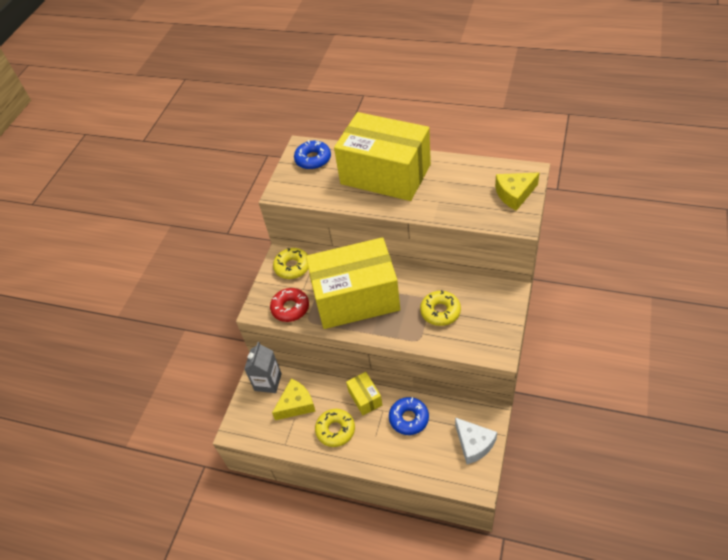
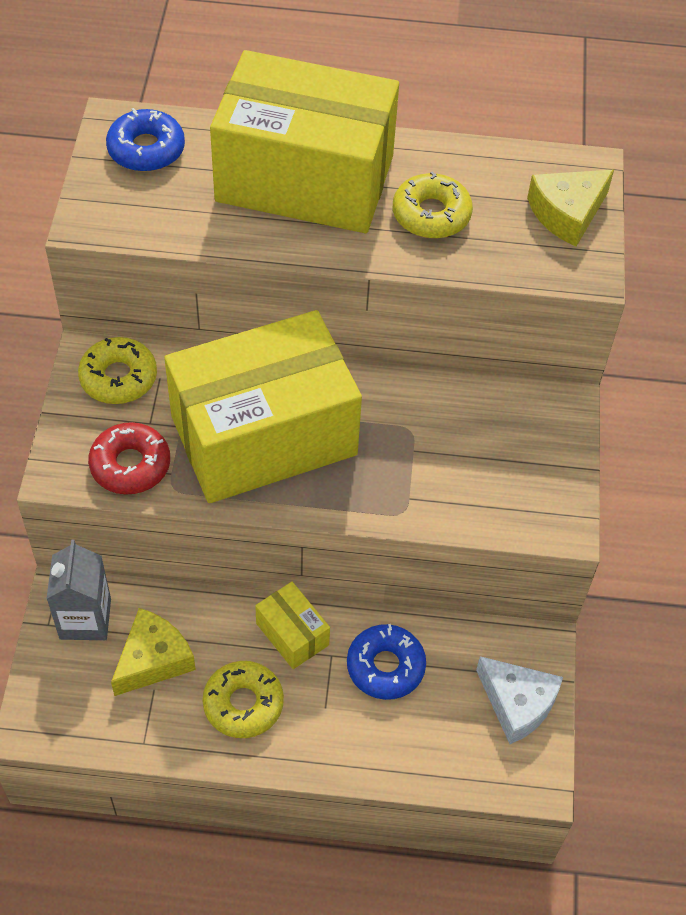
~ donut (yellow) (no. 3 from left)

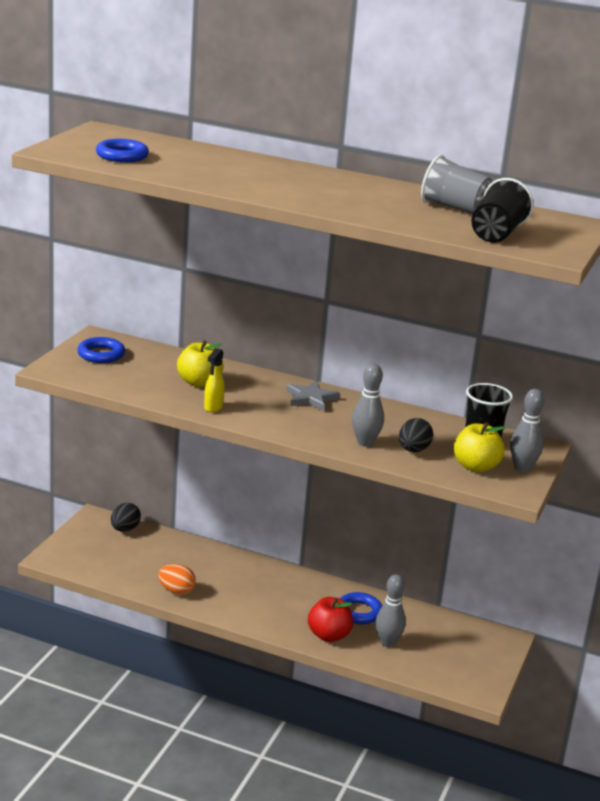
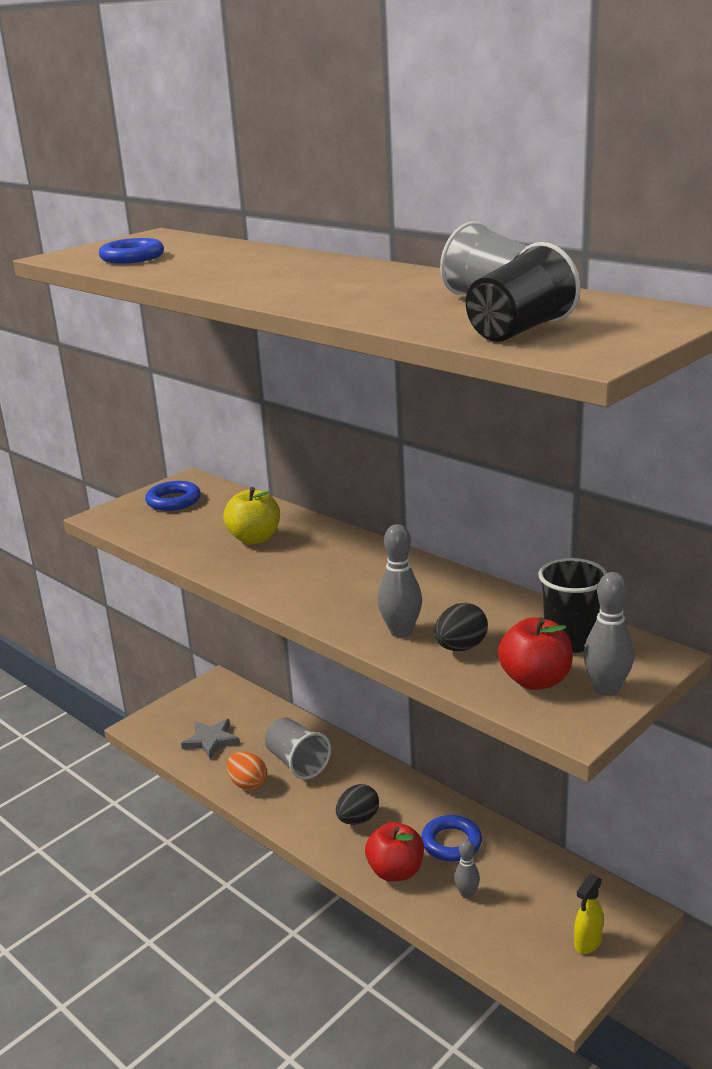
+ cup (grey) (no. 1 from left)
~ egg (black) (no. 1 from left)
~ spray bottle (yellow)
~ star (grey)
~ apple (yellow) (no. 2 from left) to apple (red) (no. 2 from left)
~ bowling pin (grey) (no. 2 from left) x0.64

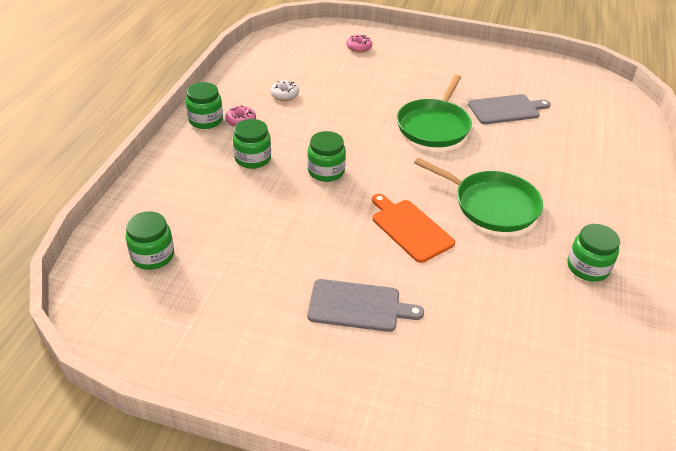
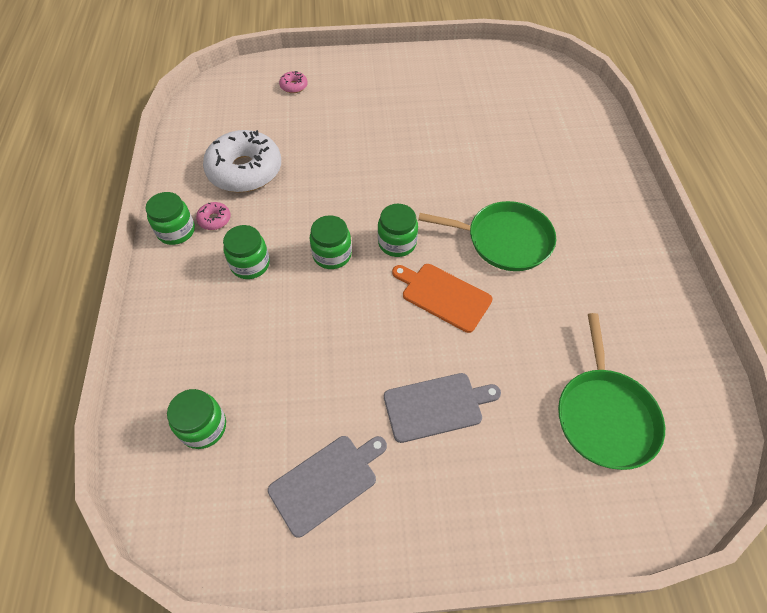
~ pan (green) (no. 1 from left in the first image) to pan (green) (no. 2 from left)
~ cutting board (grey) (no. 2 from left in the first image) to cutting board (grey) (no. 1 from left)
~ jar (green) (no. 5 from left)
~ donut (white) x2.41

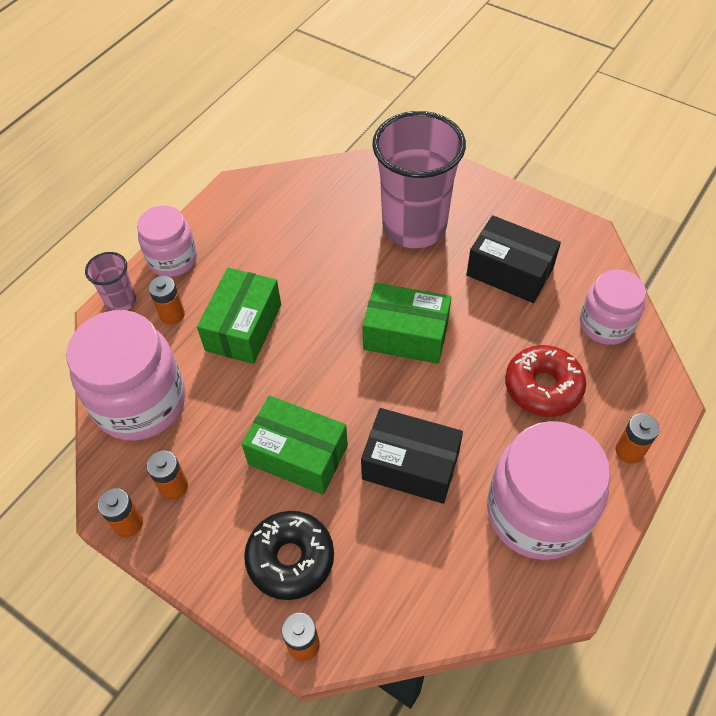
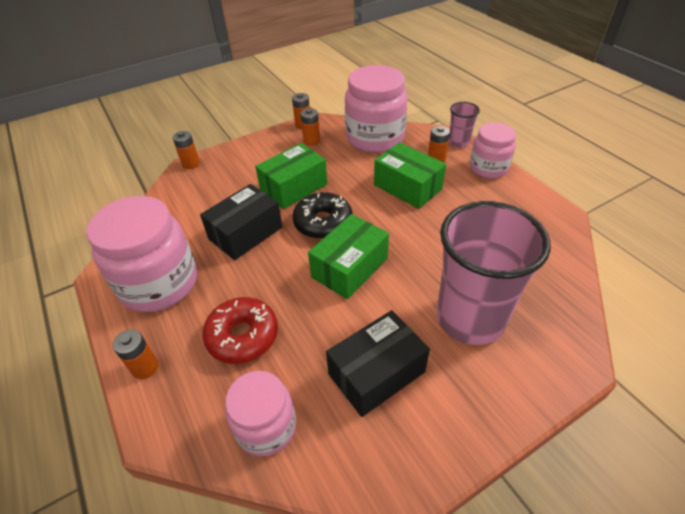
~ donut (black)

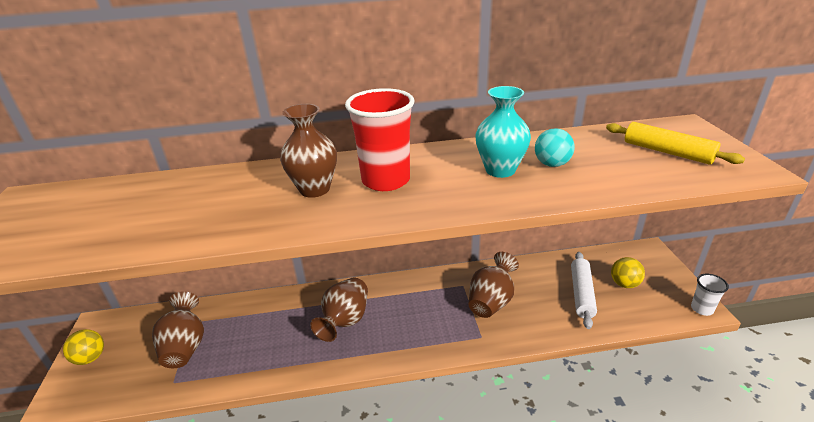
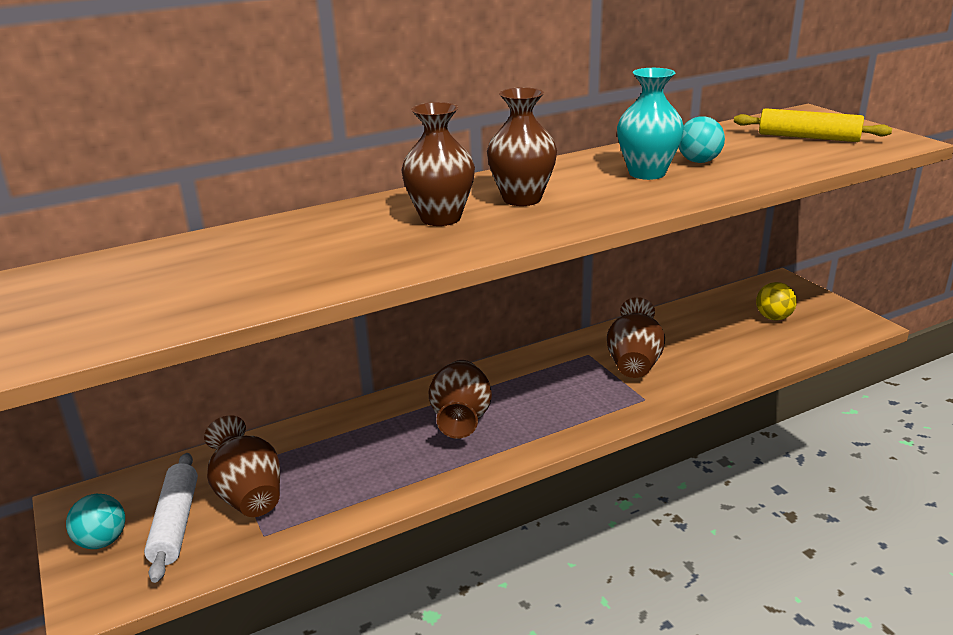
- cup (white)
~ rolling pin (white)
~ cup (red) to vase (brown) (no. 4 from left)
~ ball (yellow) (no. 1 from left) to ball (turquoise) (no. 1 from left)

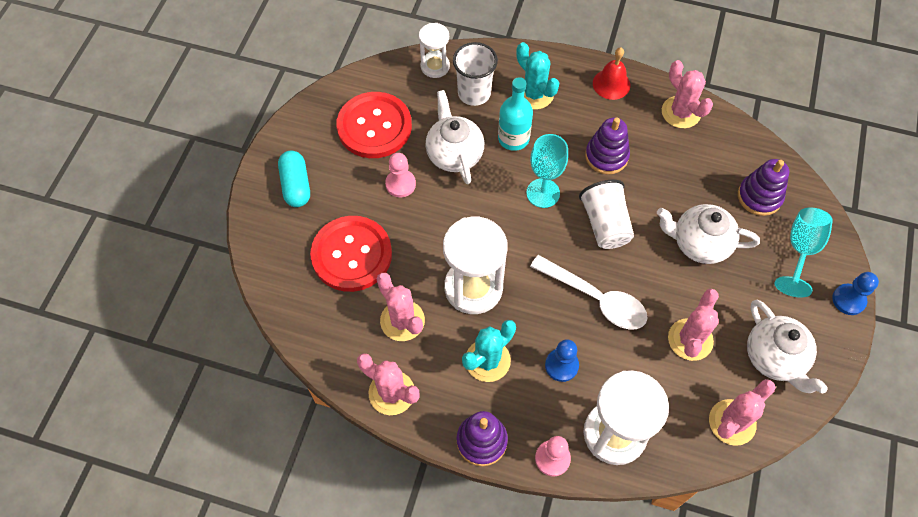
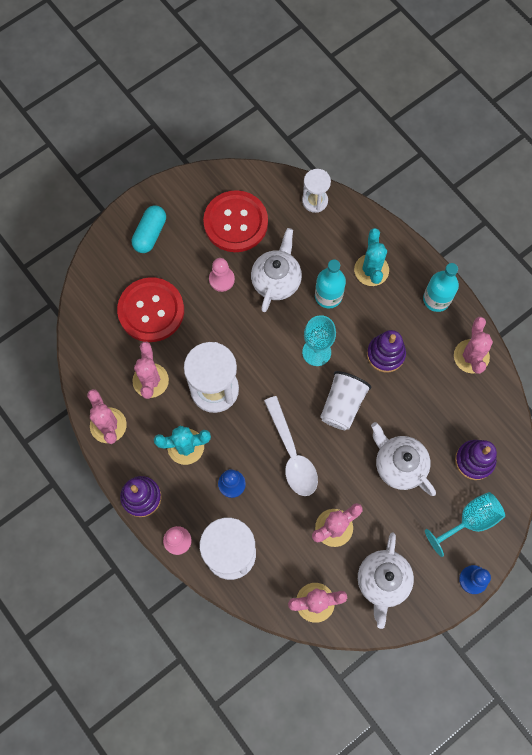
- cup (white) (no. 1 from left)
~ bell (red) to bottle (turquoise) (no. 2 from left)

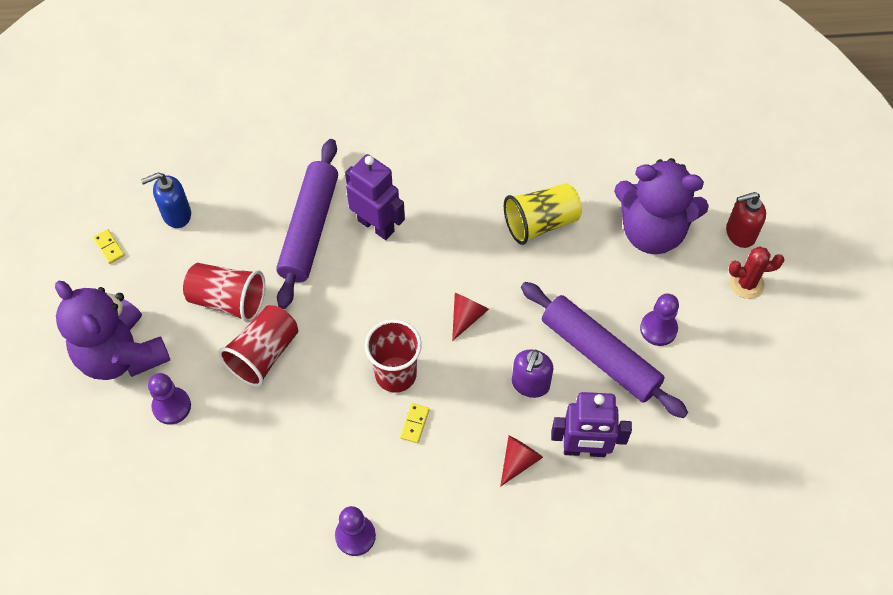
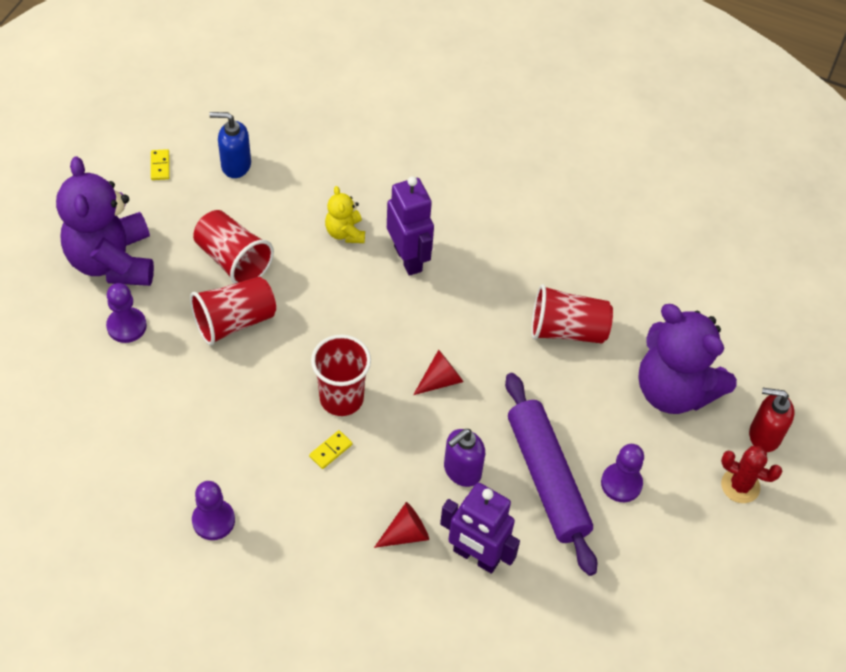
~ rolling pin (purple) (no. 1 from left) to teddy bear (yellow)
~ cup (yellow) to cup (red) (no. 4 from left)

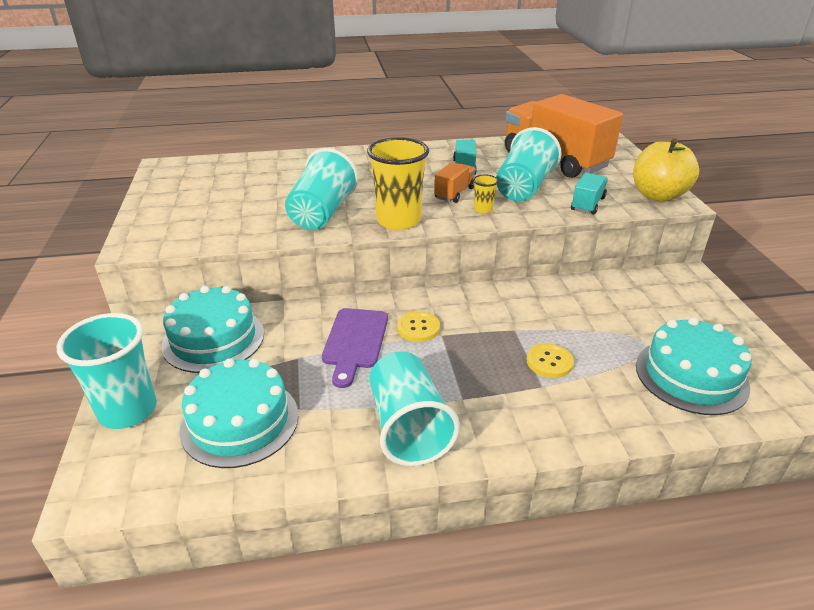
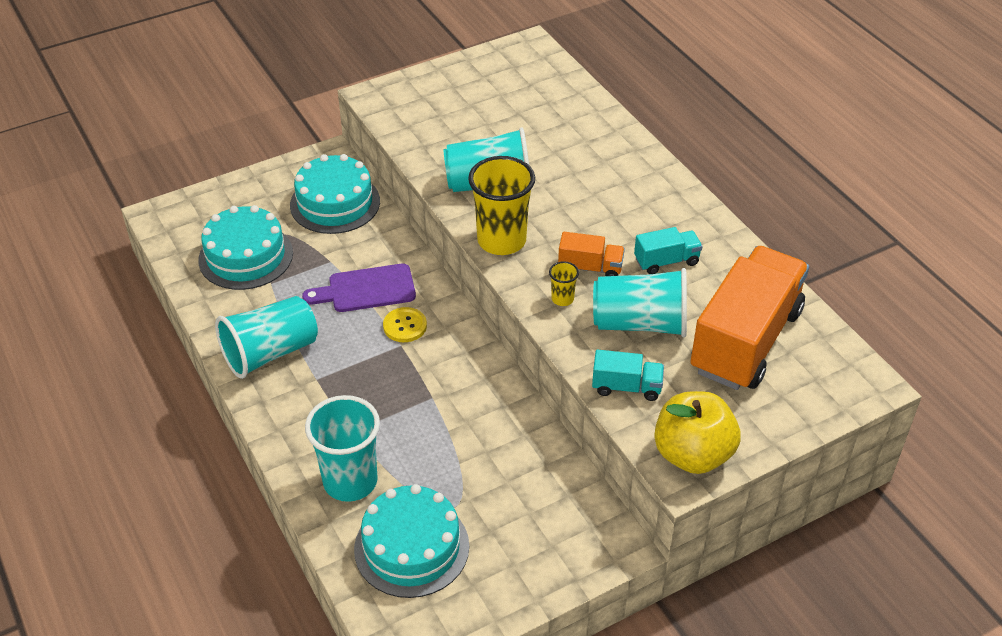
- button (yellow) (no. 2 from left)
~ cup (turquoise) (no. 1 from left in the first image) to cup (turquoise) (no. 2 from left)

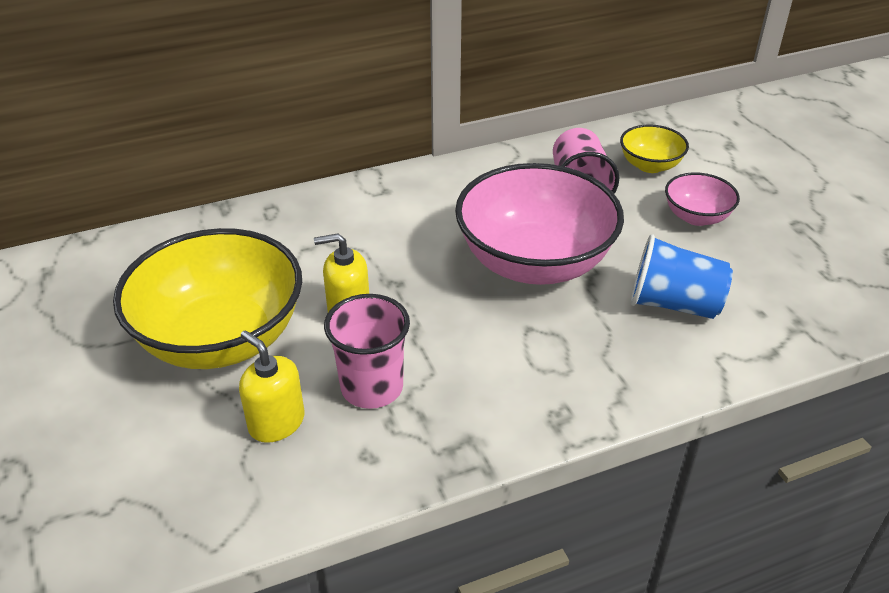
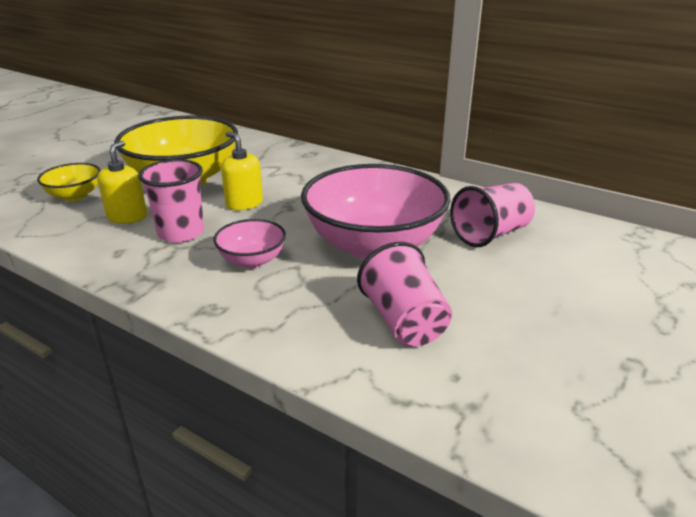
~ bowl (yellow) (no. 2 from left in the first image) to bowl (yellow) (no. 1 from left)
~ bowl (pink) (no. 2 from left in the first image) to bowl (pink) (no. 1 from left)
~ cup (blue) to cup (pink) (no. 2 from left)

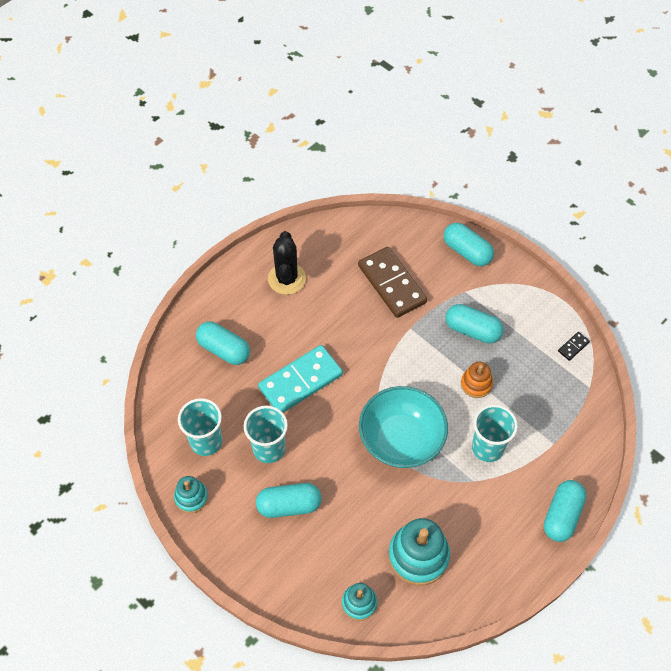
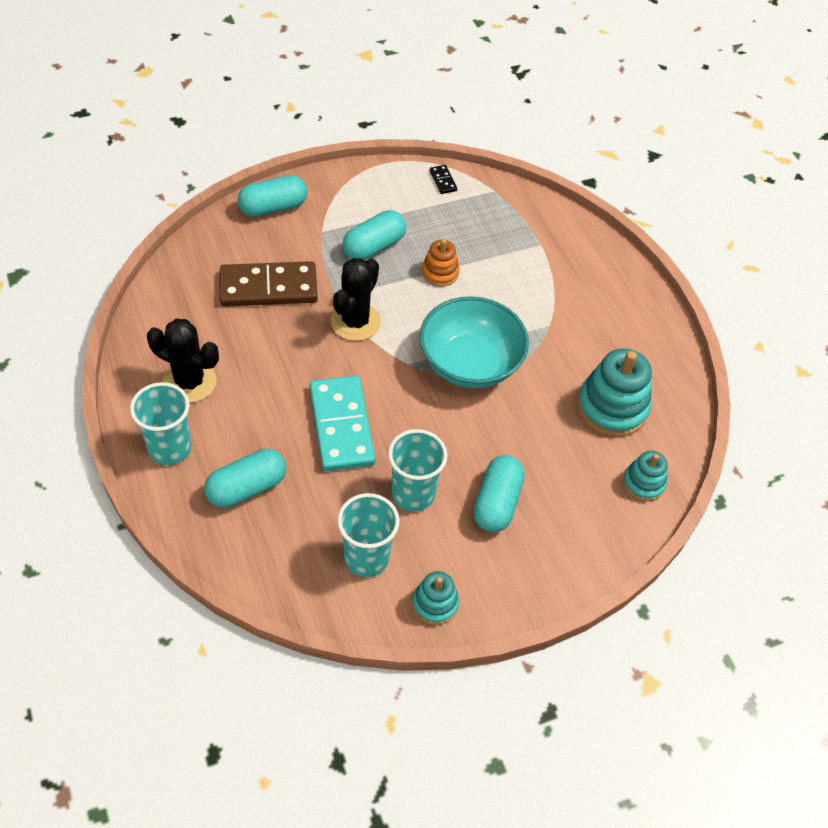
- capsule (turquoise) (no. 5 from left)
+ cactus (black) (no. 2 from left)
~ cup (turquoise) (no. 3 from left in the first image) to cup (turquoise) (no. 1 from left)

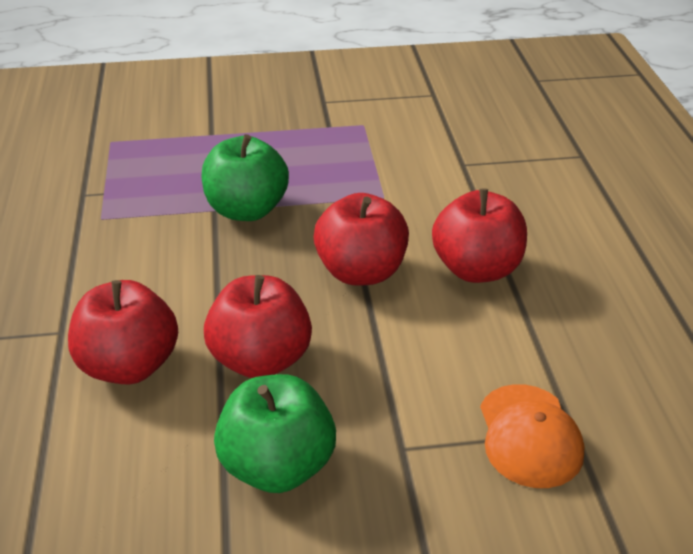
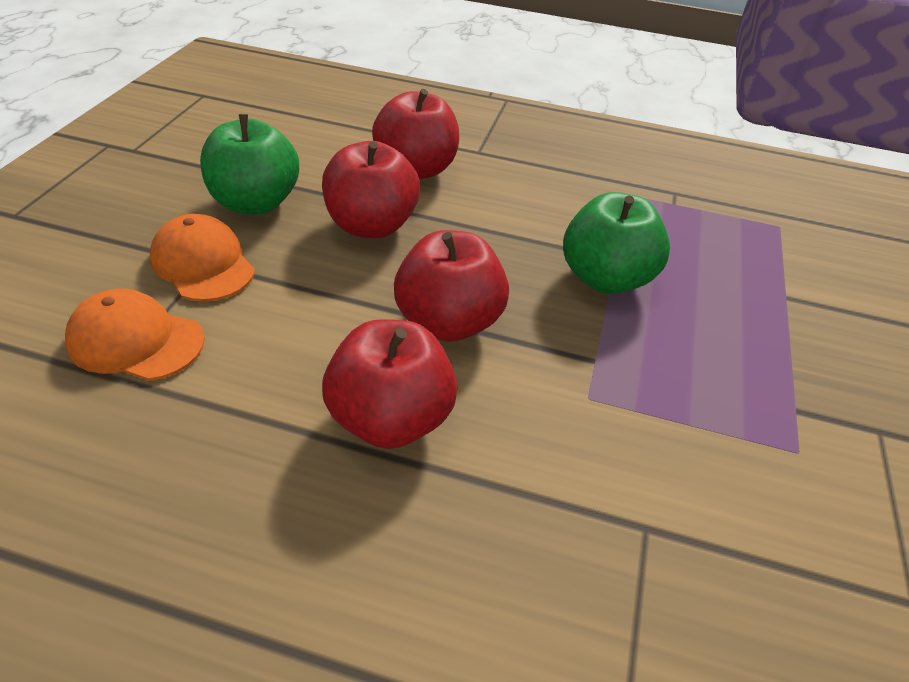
+ cap (orange) (no. 2 from left)

